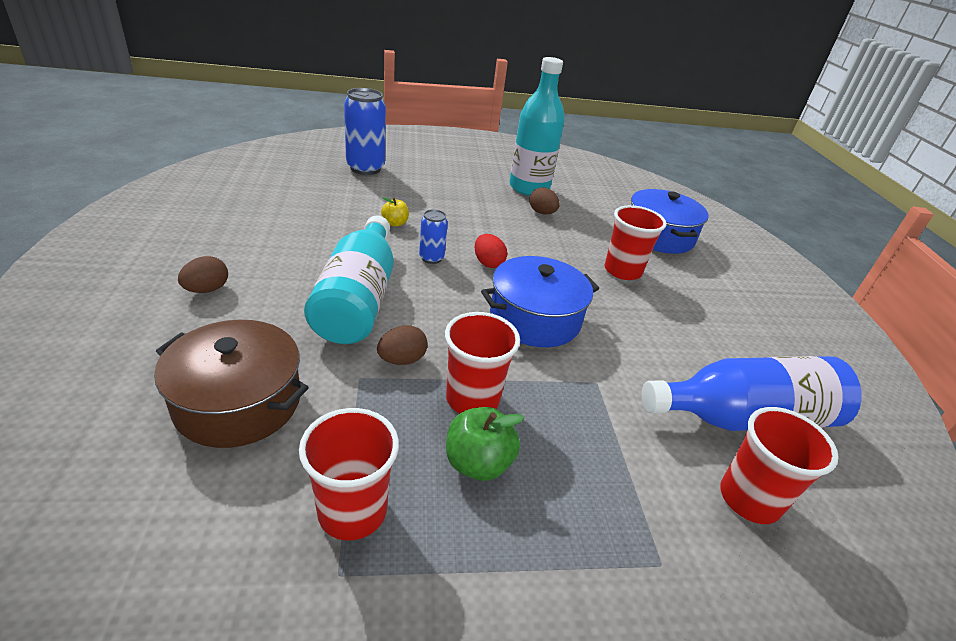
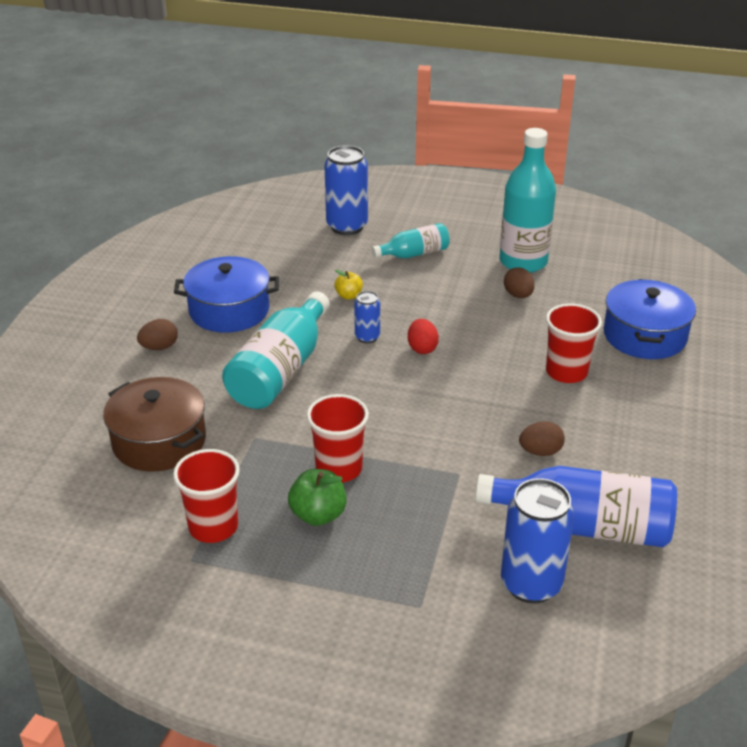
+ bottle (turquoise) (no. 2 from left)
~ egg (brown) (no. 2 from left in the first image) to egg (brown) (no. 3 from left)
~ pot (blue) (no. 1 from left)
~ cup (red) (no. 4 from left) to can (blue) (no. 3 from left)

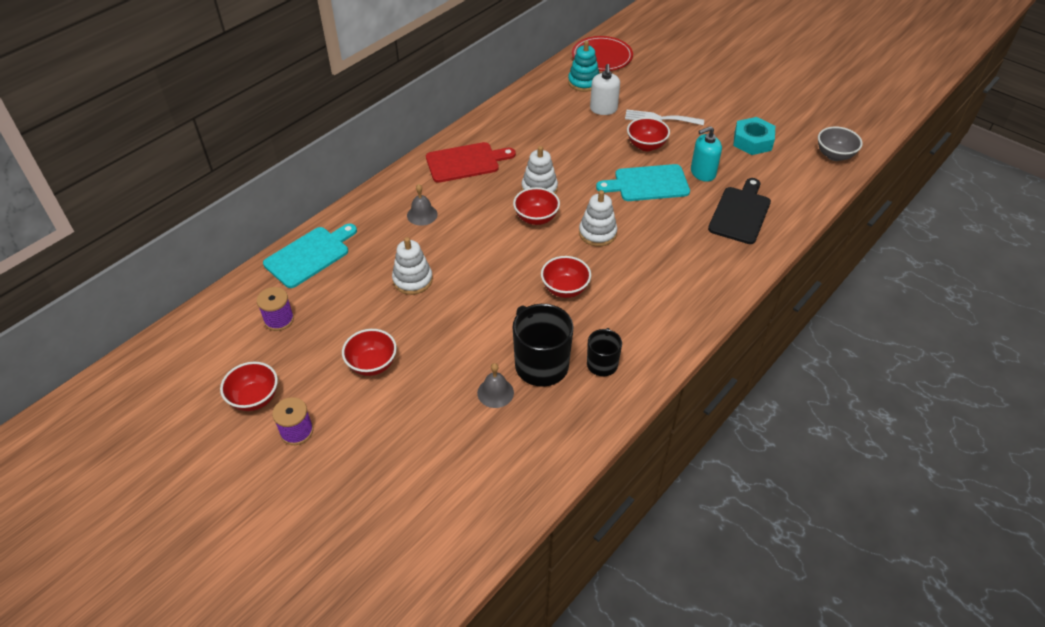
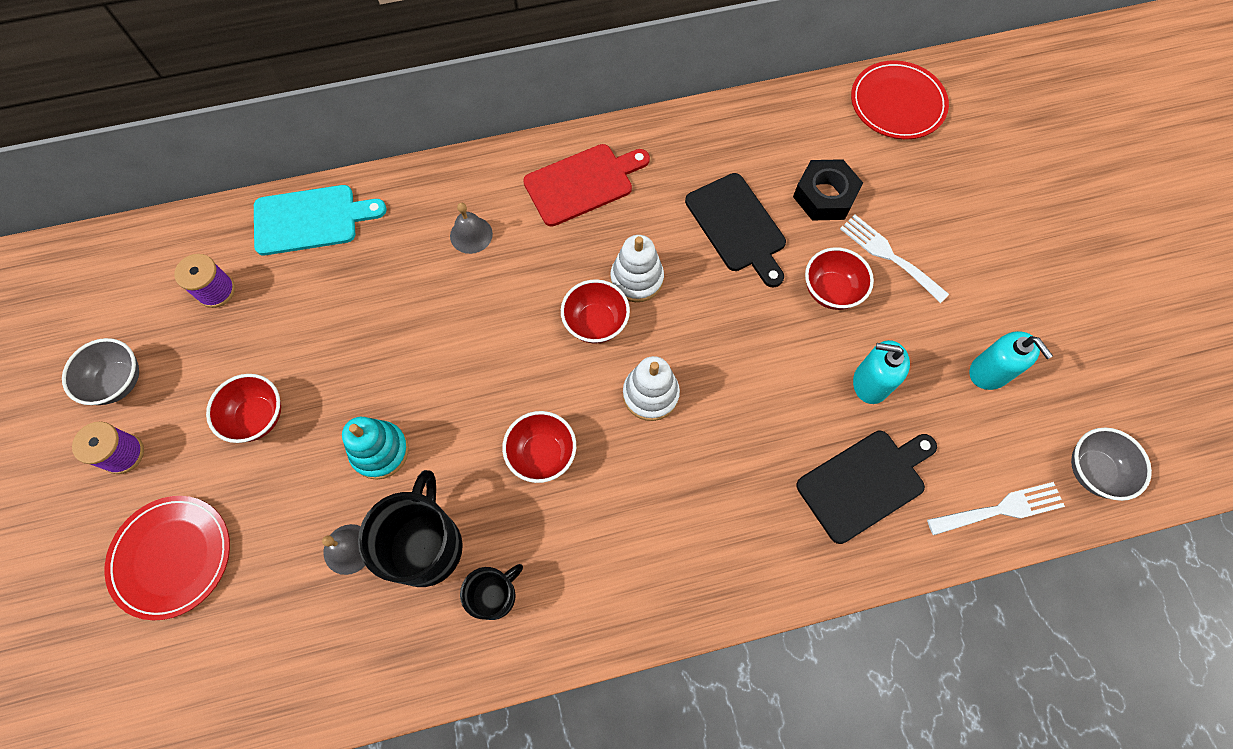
- stacking toy (white) (no. 1 from left)
- cutting board (turquoise) (no. 2 from left)
+ plate (red) (no. 1 from left)
+ cutting board (black) (no. 1 from left)
+ fork (white) (no. 2 from left)
~ stacking toy (turquoise)
~ soap dispenser (white) to nut (black)
~ nut (turquoise) to soap dispenser (turquoise) (no. 2 from left)
~ bowl (red) (no. 1 from left) to bowl (grey) (no. 1 from left)
~ cutting board (red) 45 degrees counterclockwise

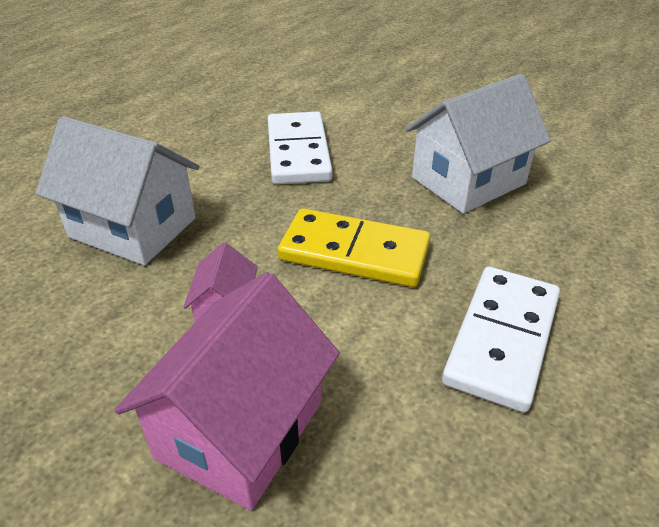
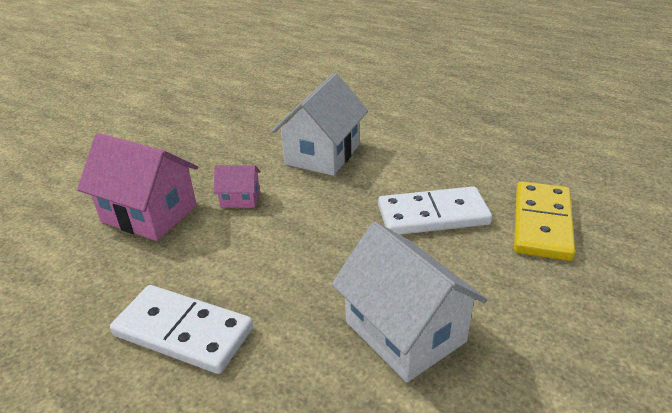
~ domino (yellow)

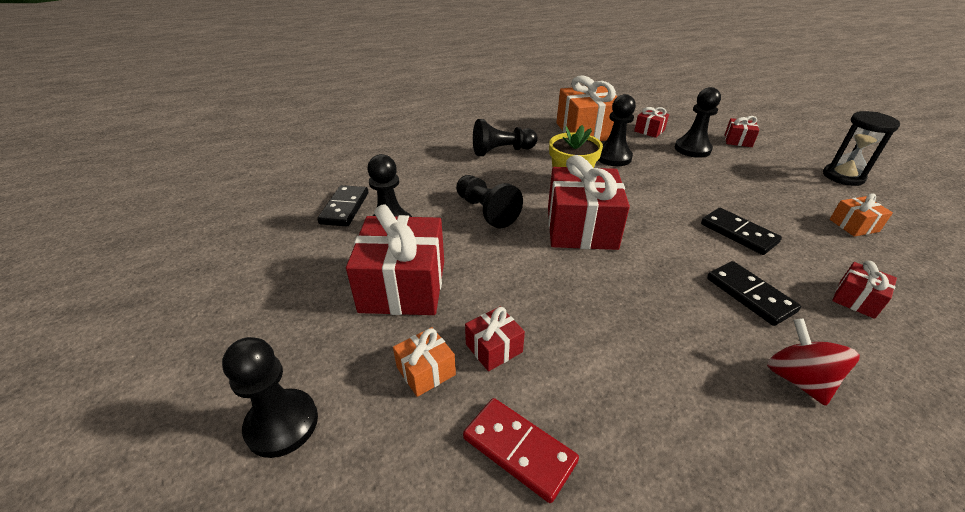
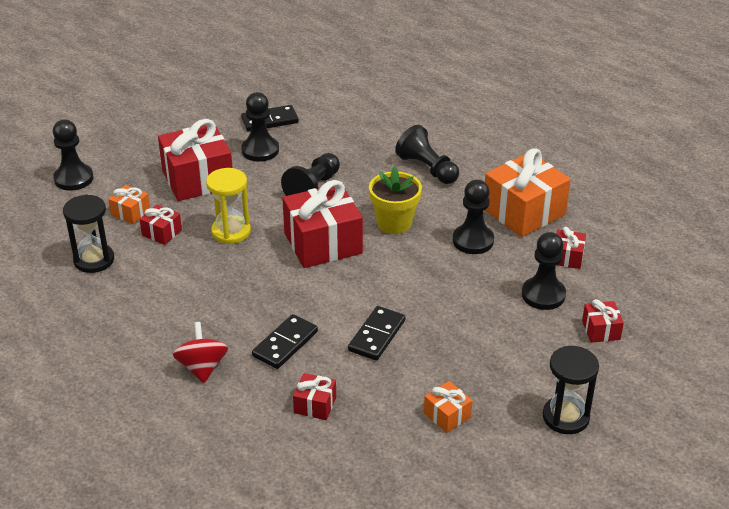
+ hourglass (yellow)
~ domino (red) to hourglass (black) (no. 1 from left)
~ spinning top (red) 60 degrees counterclockwise

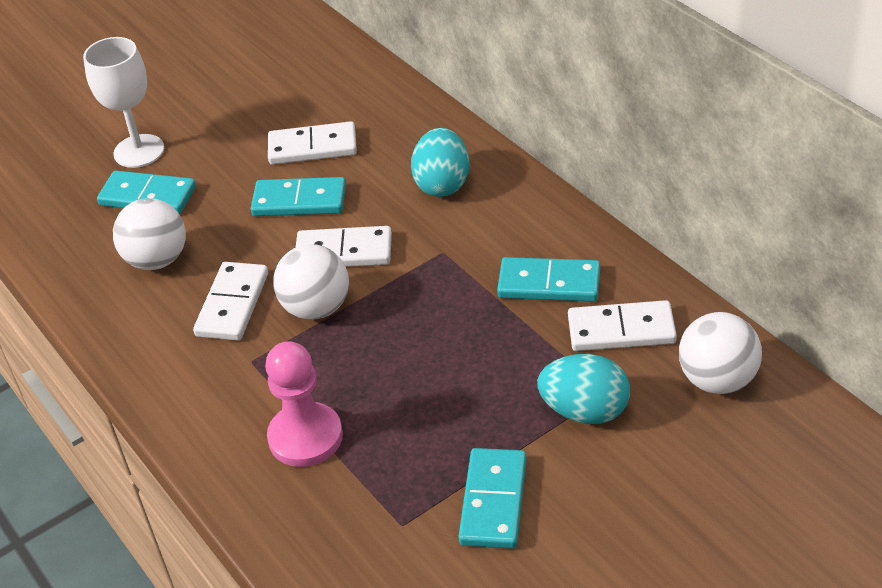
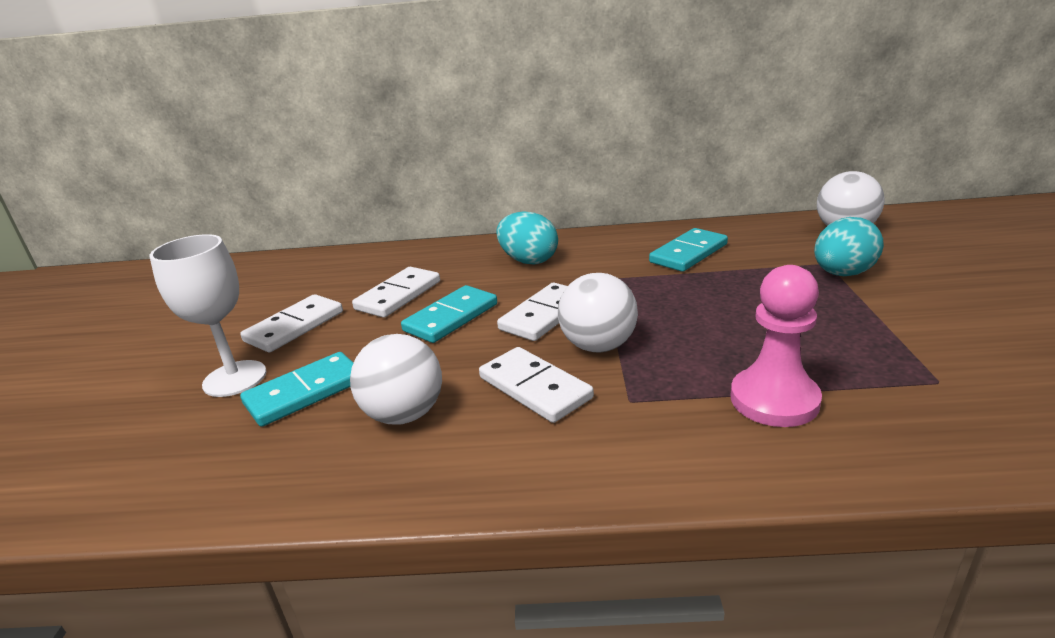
- domino (turquoise) (no. 3 from left)
~ domino (white) (no. 4 from left in the first image) to domino (white) (no. 1 from left)

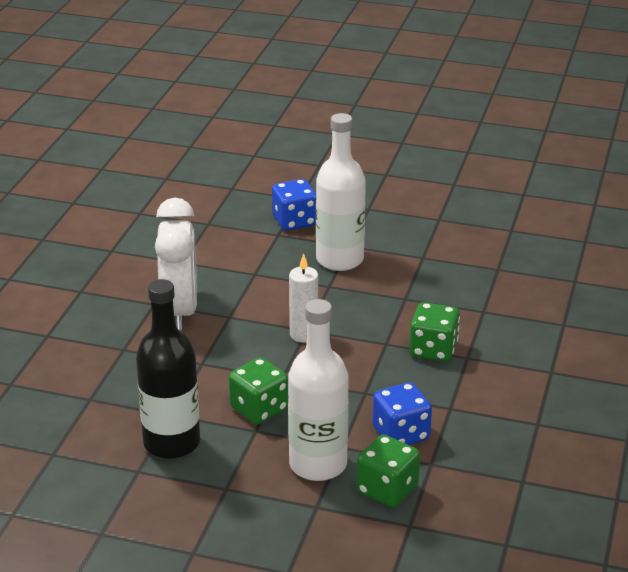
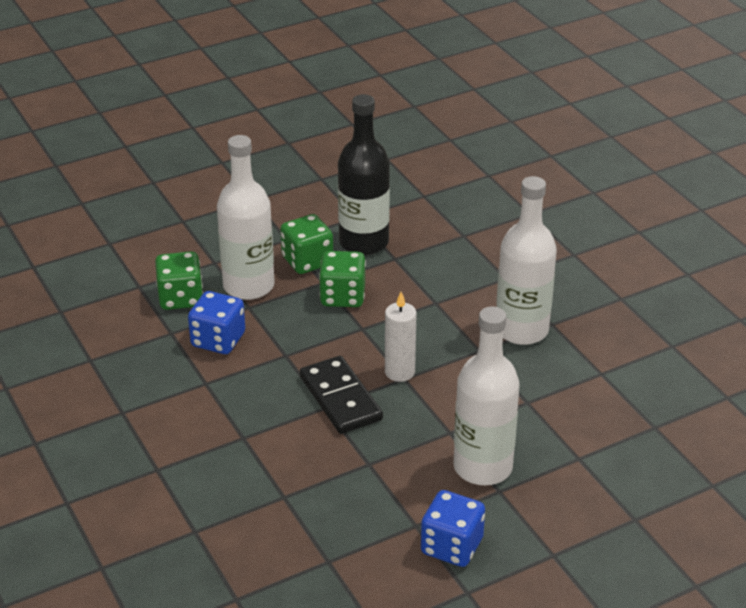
+ domino (black)
~ dice (blue) (no. 1 from left in the first image) to dice (blue) (no. 2 from left)
~ dice (green) (no. 3 from left in the first image) to dice (green) (no. 2 from left)
~ clock (white) to bottle (white) (no. 3 from left)

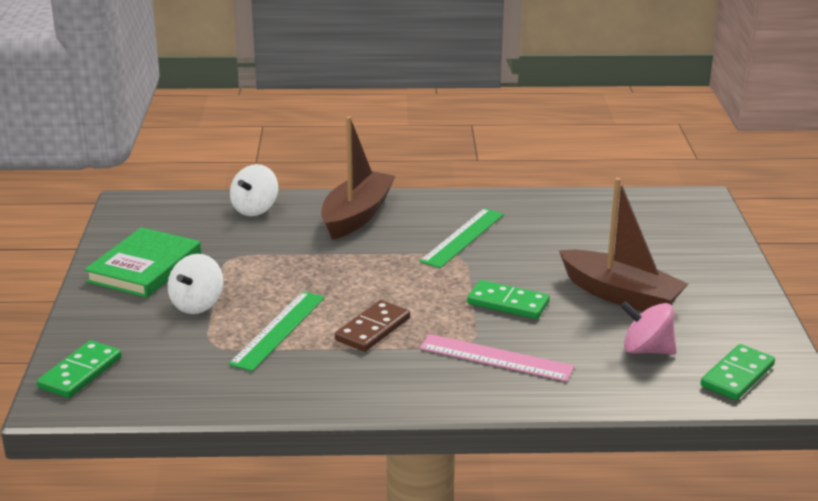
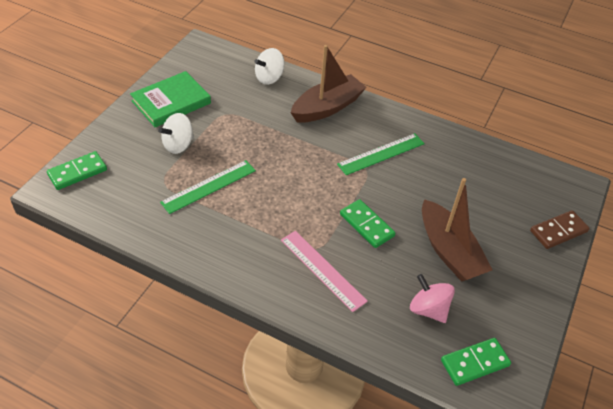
~ domino (brown)

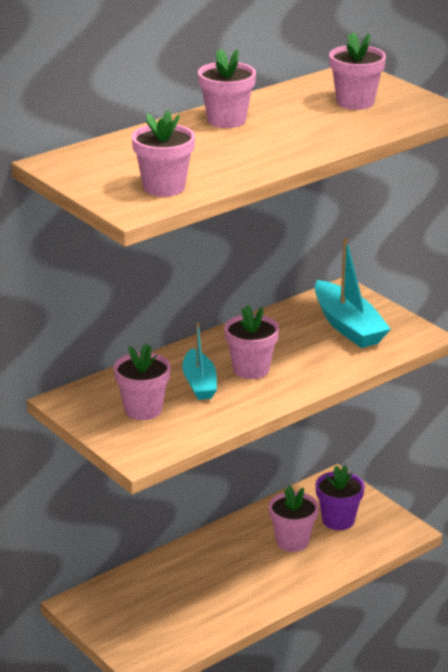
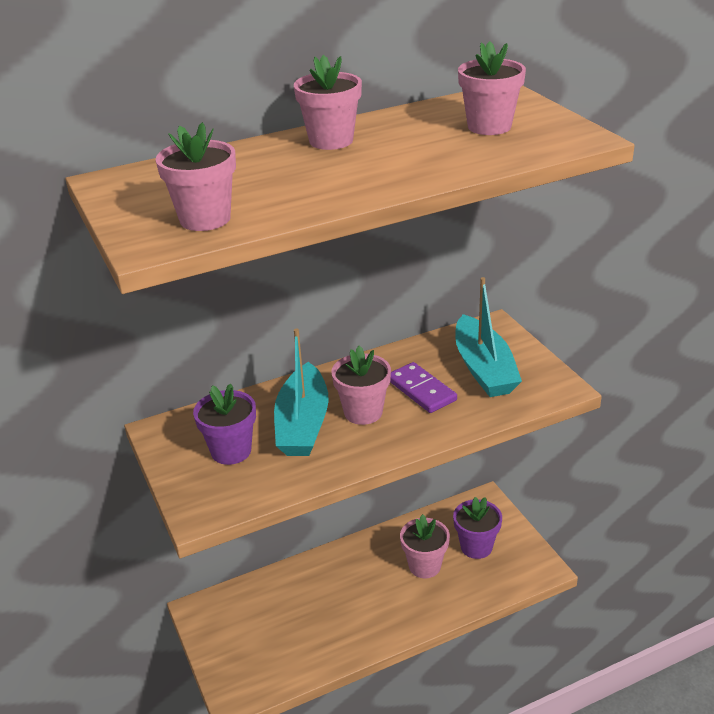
+ domino (purple)
~ flower pot (pink) (no. 1 from left) to flower pot (purple) (no. 1 from left)
~ boat (turquoise) (no. 1 from left) x1.52

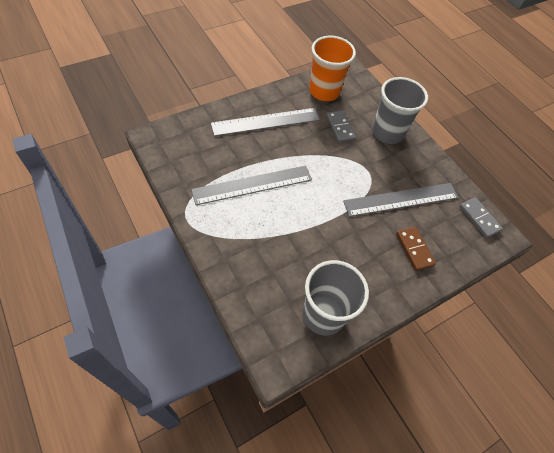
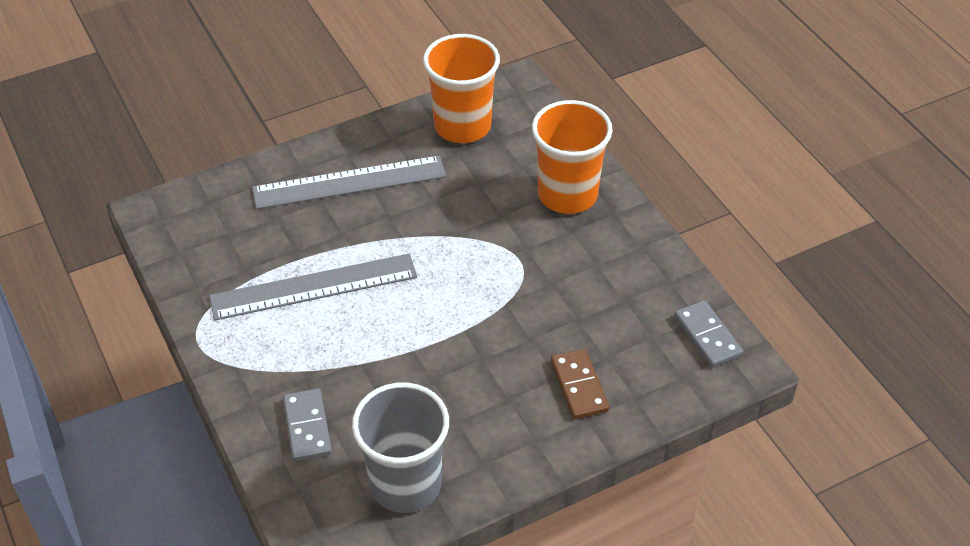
- ruler (grey) (no. 3 from left)
~ domino (grey) (no. 1 from left)
~ cup (grey) (no. 2 from left) to cup (orange) (no. 2 from left)

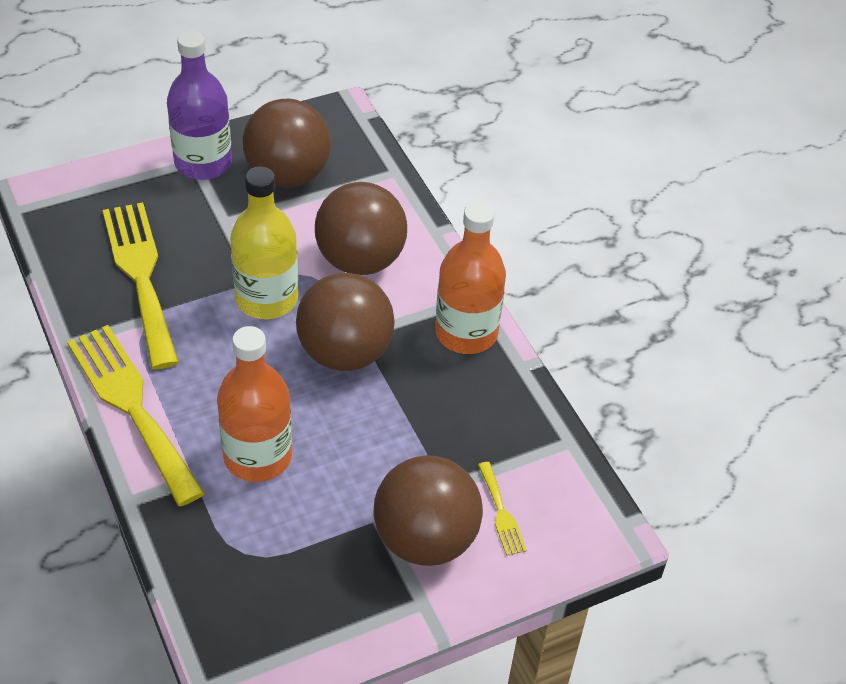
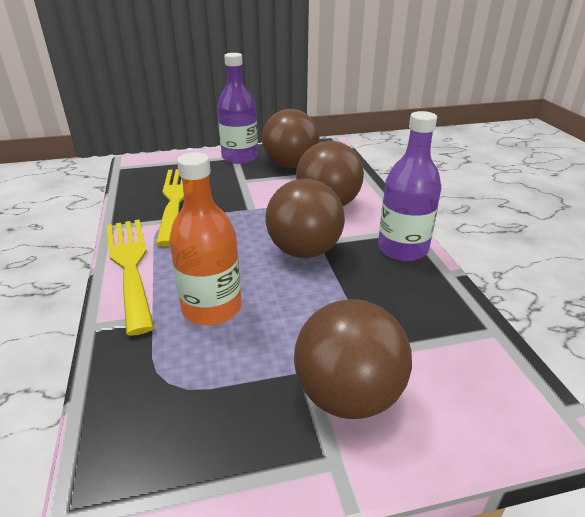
- bottle (yellow)
- fork (yellow) (no. 3 from left)
~ bottle (orange) (no. 2 from left) to bottle (purple) (no. 2 from left)

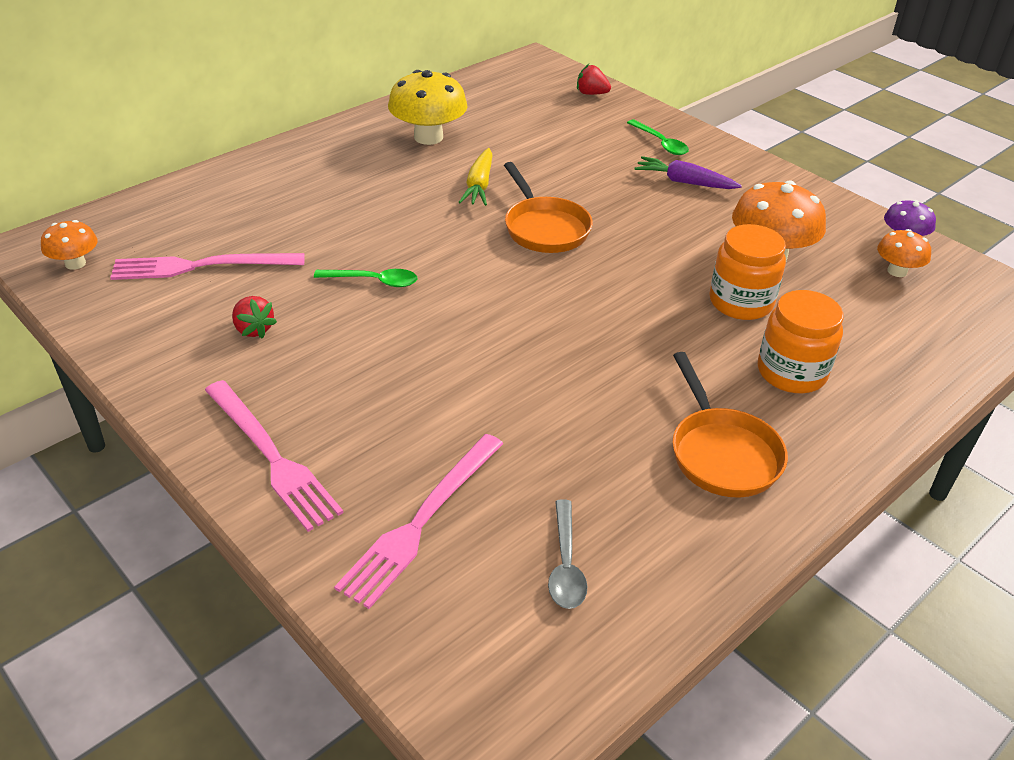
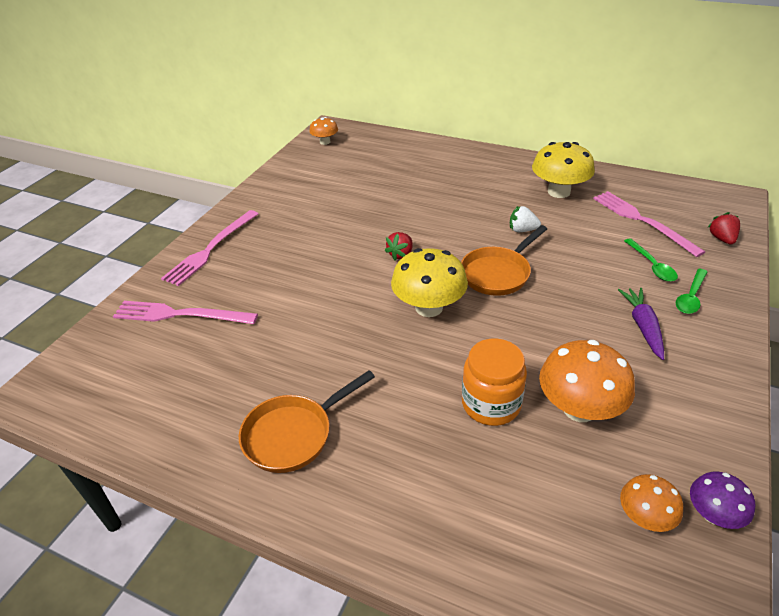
- spoon (grey)
- jar (orange) (no. 2 from left)
+ mushroom (yellow) (no. 1 from left)
~ fork (pink) (no. 1 from left in the first image) to fork (pink) (no. 3 from left)
~ strawberry (red) (no. 1 from left)
~ spoon (green) (no. 1 from left)
~ carrot (yellow) to strawberry (white)

